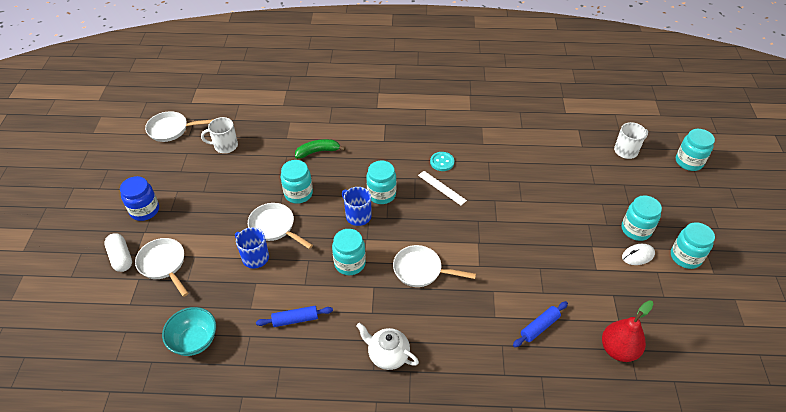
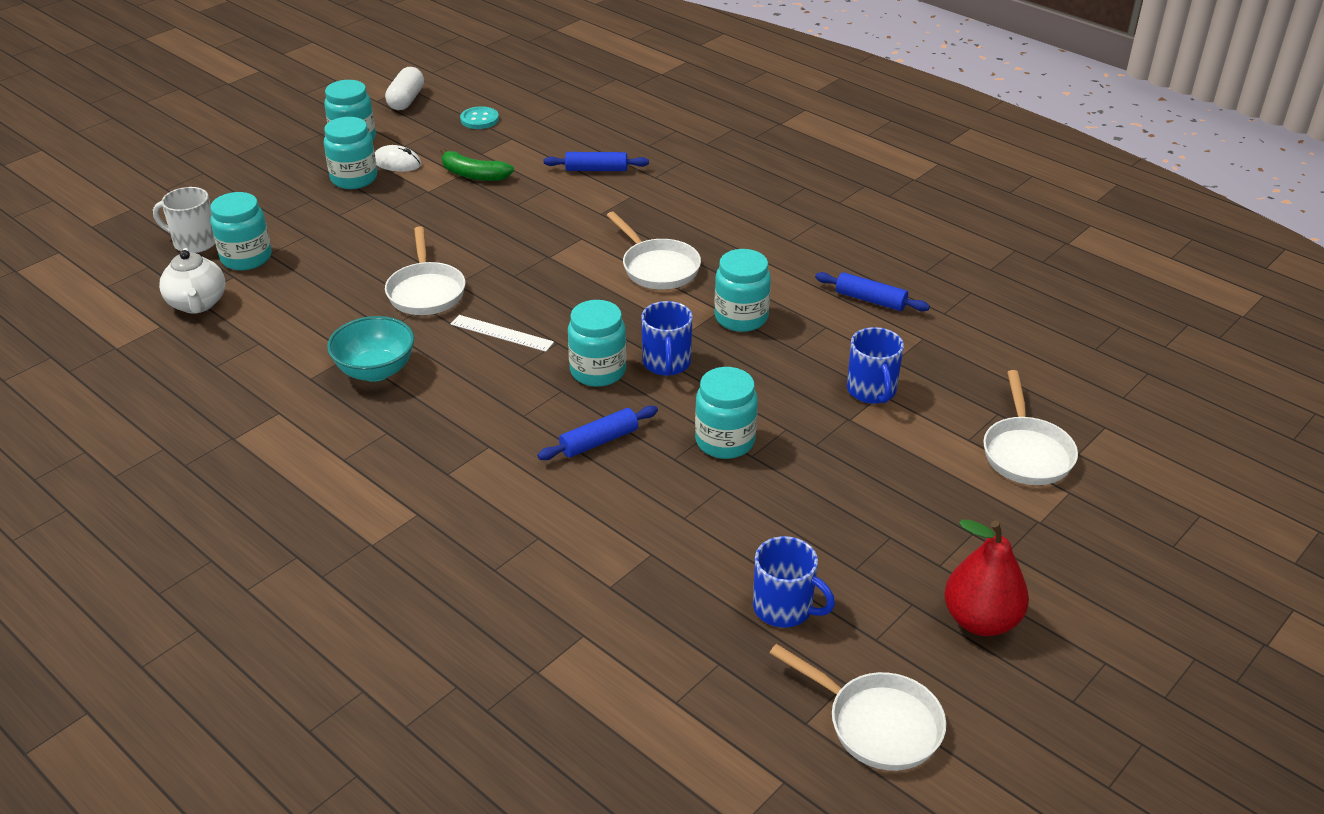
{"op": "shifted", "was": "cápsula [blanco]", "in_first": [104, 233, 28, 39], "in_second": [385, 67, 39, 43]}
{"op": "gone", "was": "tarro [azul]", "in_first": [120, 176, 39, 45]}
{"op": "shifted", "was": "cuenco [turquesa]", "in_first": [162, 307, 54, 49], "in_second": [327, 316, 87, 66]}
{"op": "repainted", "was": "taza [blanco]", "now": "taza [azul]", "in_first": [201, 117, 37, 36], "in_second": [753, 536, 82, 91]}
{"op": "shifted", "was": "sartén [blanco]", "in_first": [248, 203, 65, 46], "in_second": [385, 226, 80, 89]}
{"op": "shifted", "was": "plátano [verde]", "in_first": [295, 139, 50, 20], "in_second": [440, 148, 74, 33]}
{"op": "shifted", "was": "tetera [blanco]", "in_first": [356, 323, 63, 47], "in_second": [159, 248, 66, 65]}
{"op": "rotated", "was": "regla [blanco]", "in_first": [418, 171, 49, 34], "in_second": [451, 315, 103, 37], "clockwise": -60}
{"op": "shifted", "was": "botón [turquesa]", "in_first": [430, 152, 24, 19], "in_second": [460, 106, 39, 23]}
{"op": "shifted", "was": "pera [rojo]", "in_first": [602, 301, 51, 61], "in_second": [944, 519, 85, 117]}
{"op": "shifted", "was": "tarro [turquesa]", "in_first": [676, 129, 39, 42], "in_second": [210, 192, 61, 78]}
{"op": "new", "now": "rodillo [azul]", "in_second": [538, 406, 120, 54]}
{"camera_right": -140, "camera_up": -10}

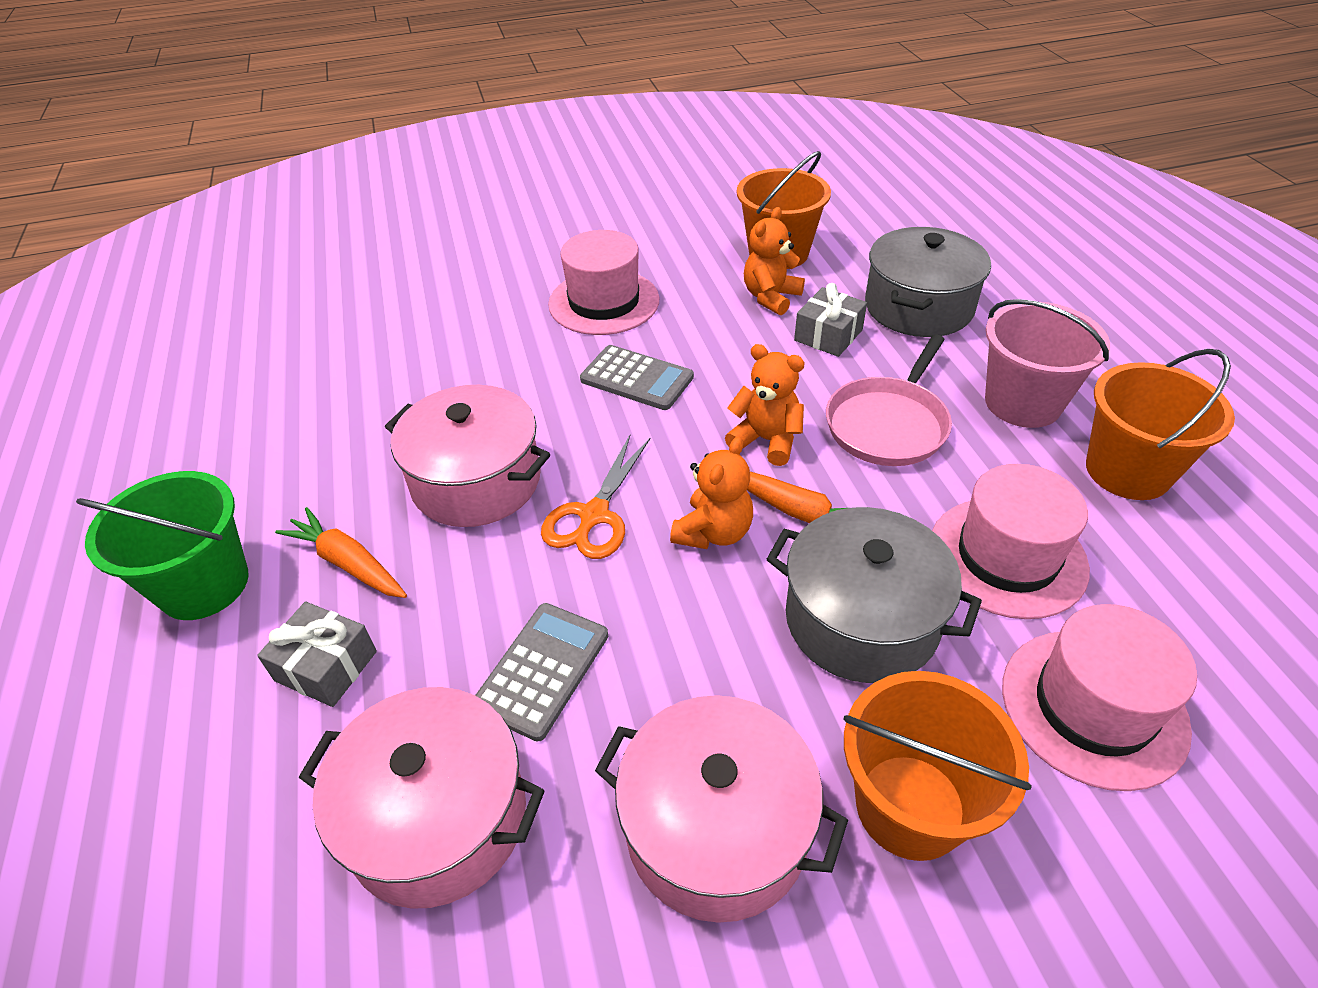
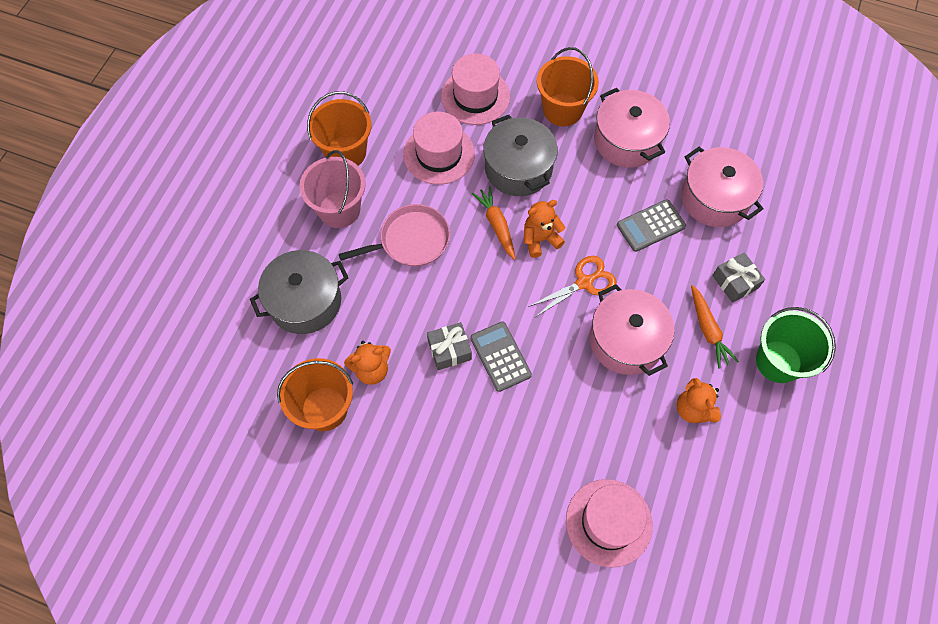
{"op": "shifted", "was": "sombrero [rosa]", "in_first": [548, 230, 111, 105], "in_second": [566, 479, 87, 89]}
{"op": "shifted", "was": "osito [naranja]", "in_first": [725, 344, 80, 122], "in_second": [676, 378, 45, 45]}
{"op": "shifted", "was": "regalo [gris]", "in_first": [794, 283, 73, 74], "in_second": [427, 322, 45, 48]}
{"camera_right": -145, "camera_up": 20}

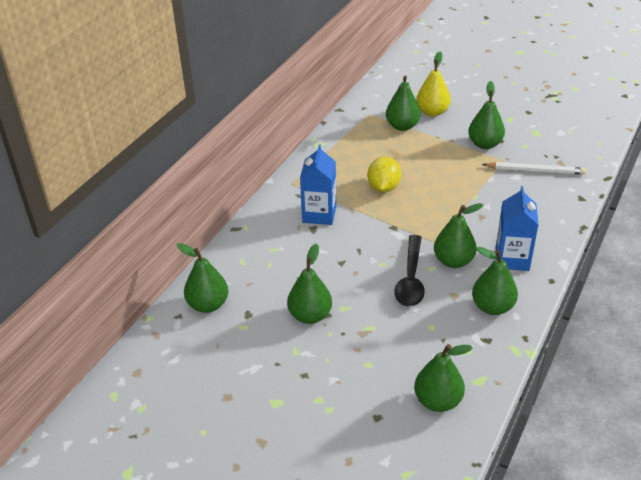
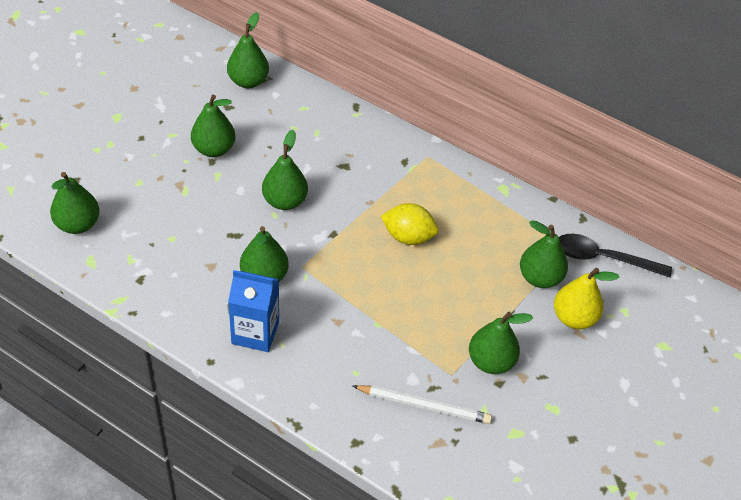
{"op": "gone", "was": "cartón de leche [azul]", "in_first": [300, 144, 36, 81]}
{"op": "shifted", "was": "cuchara [negro]", "in_first": [394, 235, 31, 72], "in_second": [559, 234, 113, 43]}
{"op": "shifted", "was": "pera [verde]", "in_first": [472, 247, 46, 68], "in_second": [262, 130, 46, 80]}
{"op": "rotated", "was": "lápiz [blanco]", "in_first": [482, 162, 104, 13], "in_second": [353, 385, 139, 39], "clockwise": -90}
{"camera_right": 90, "camera_up": 10}

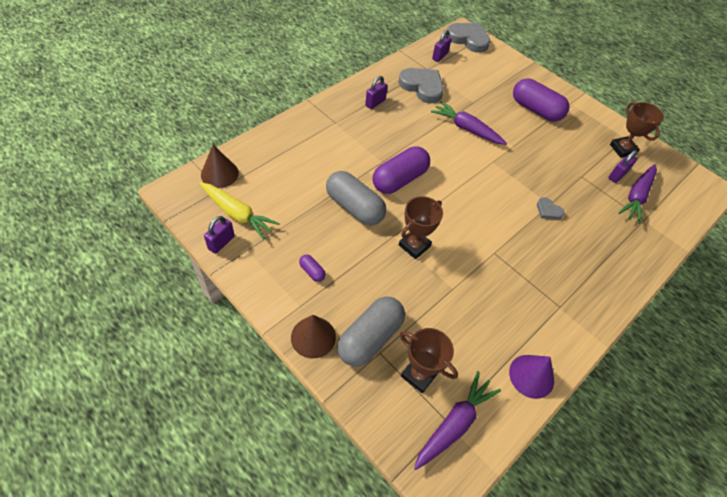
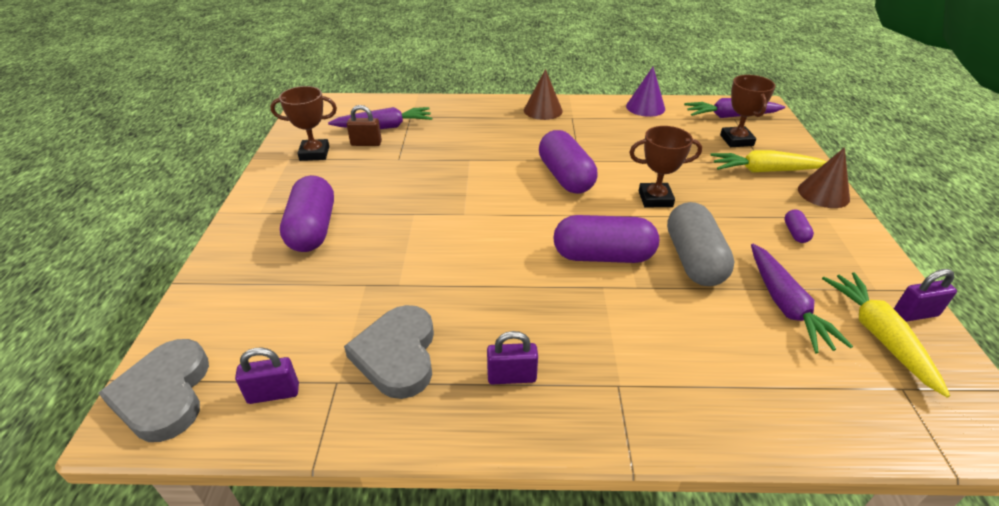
{"op": "shifted", "was": "cono [marrón]", "in_first": [201, 145, 38, 43], "in_second": [524, 69, 39, 51]}
{"op": "swapped", "was": "cápsula [gris]", "now": "zanahoria [amarillo]", "in_first": [337, 296, 68, 71], "in_second": [710, 150, 117, 23]}
{"op": "shifted", "was": "zanahoria [morado]", "in_first": [431, 101, 76, 44], "in_second": [751, 244, 102, 110]}
{"op": "gone", "was": "corazón [gris]", "in_first": [537, 197, 28, 23]}
{"op": "repainted", "was": "candado [morado]", "now": "candado [marrón]", "in_first": [608, 150, 29, 33], "in_second": [347, 105, 35, 41]}
{"op": "rotated", "was": "trofeo [marrón]", "in_first": [610, 102, 54, 56], "in_second": [270, 86, 67, 75], "clockwise": 60}
{"op": "new", "now": "cápsula [morado]", "in_second": [539, 130, 58, 64]}
{"camera_right": -130, "camera_up": -15}

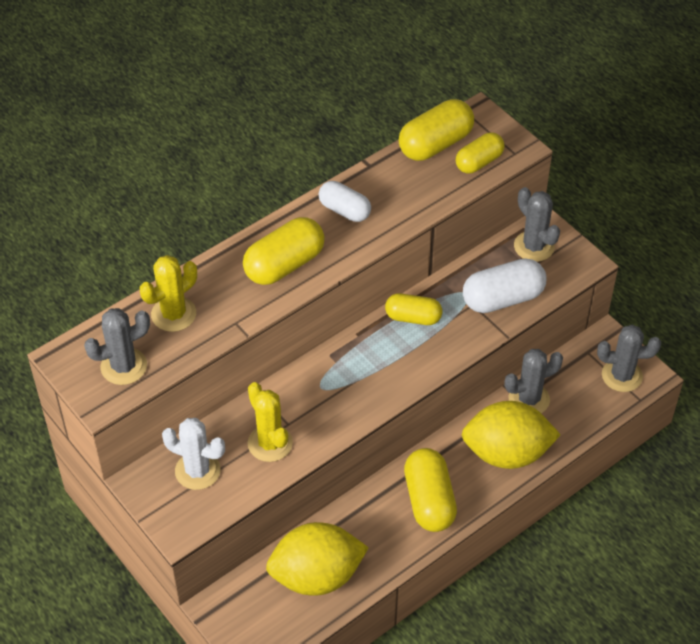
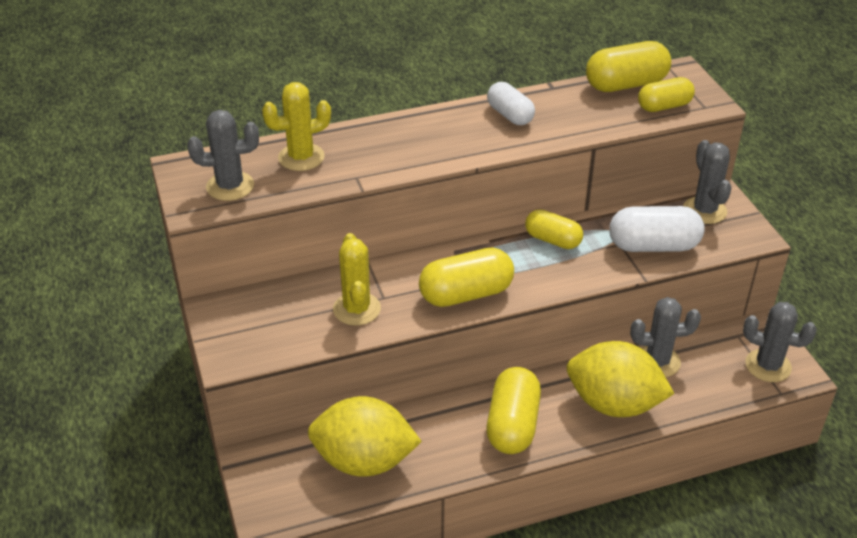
{"op": "gone", "was": "cactus [blanco]", "in_first": [162, 418, 63, 72]}
{"op": "shifted", "was": "cápsula [amarillo]", "in_first": [243, 217, 82, 68], "in_second": [419, 248, 95, 59]}
{"camera_right": 20, "camera_up": -10}

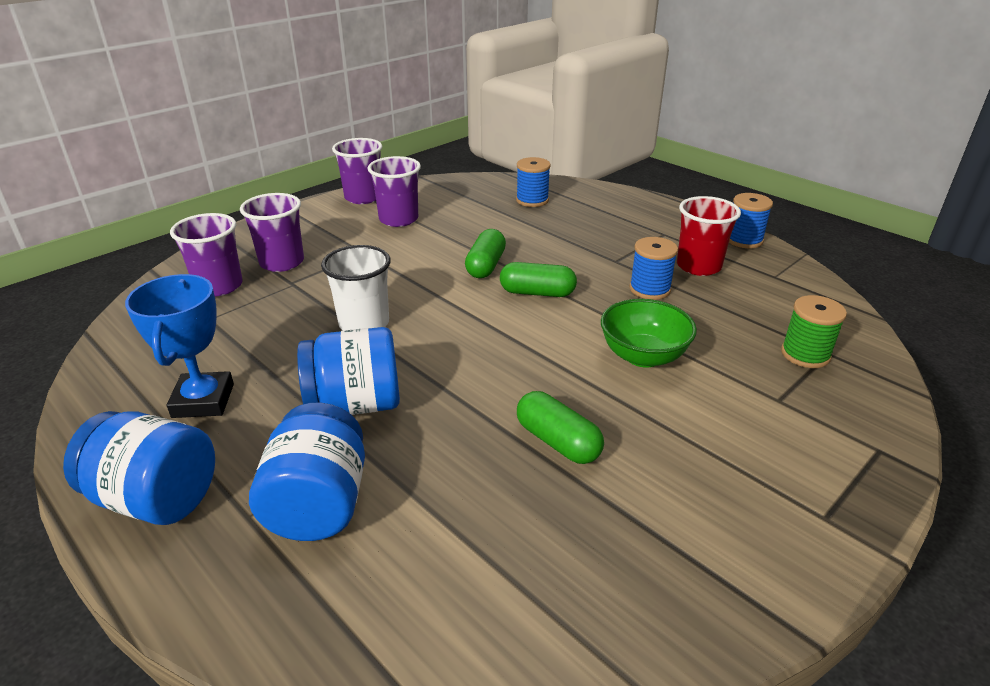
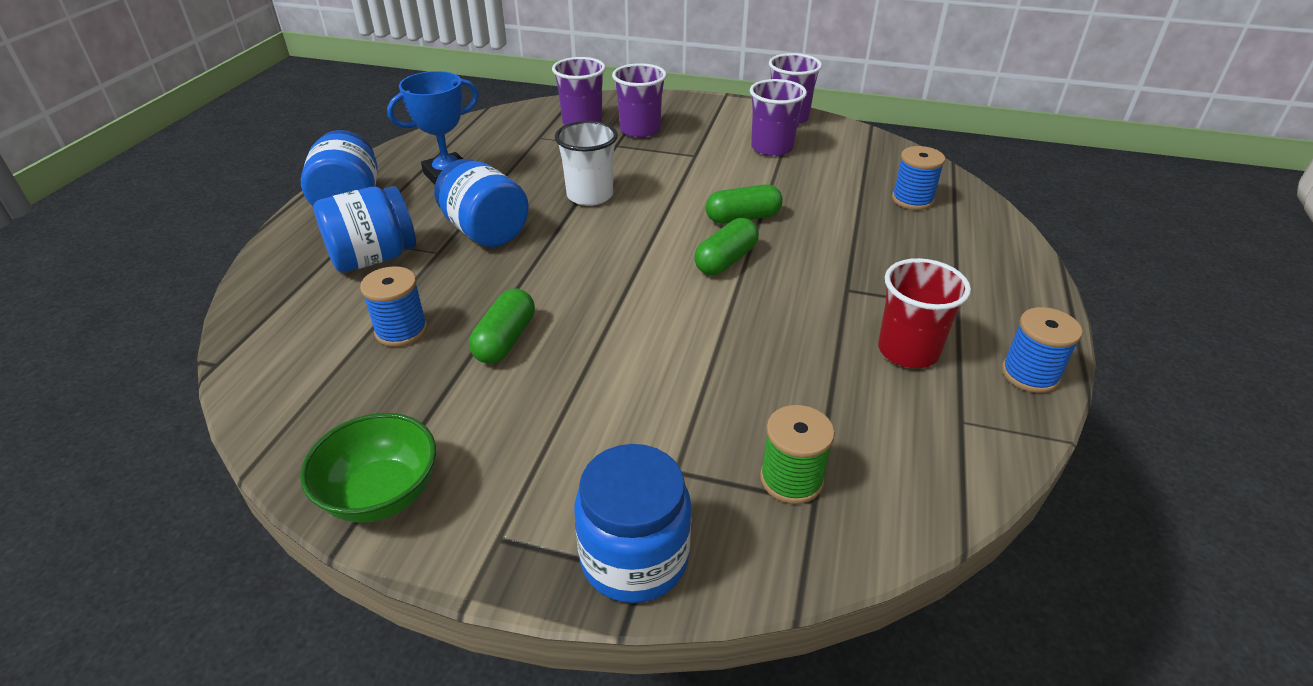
{"op": "rotated", "was": "cápsula [verde]", "in_first": [500, 262, 77, 35], "in_second": [694, 218, 65, 57], "clockwise": 60}
{"op": "shifted", "was": "cuenco [verde]", "in_first": [601, 299, 96, 69], "in_second": [300, 413, 136, 110]}
{"op": "shifted", "was": "carrete [azul]", "in_first": [629, 237, 49, 63], "in_second": [360, 266, 68, 81]}
{"op": "new", "now": "tarro [azul]", "in_second": [574, 444, 117, 159]}
{"camera_right": 60, "camera_up": 5}

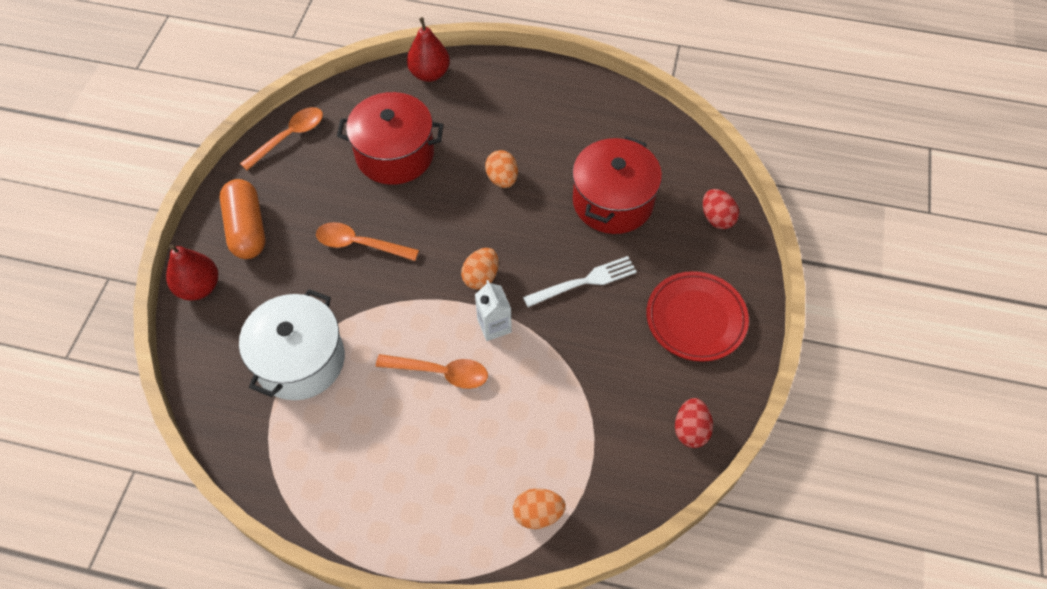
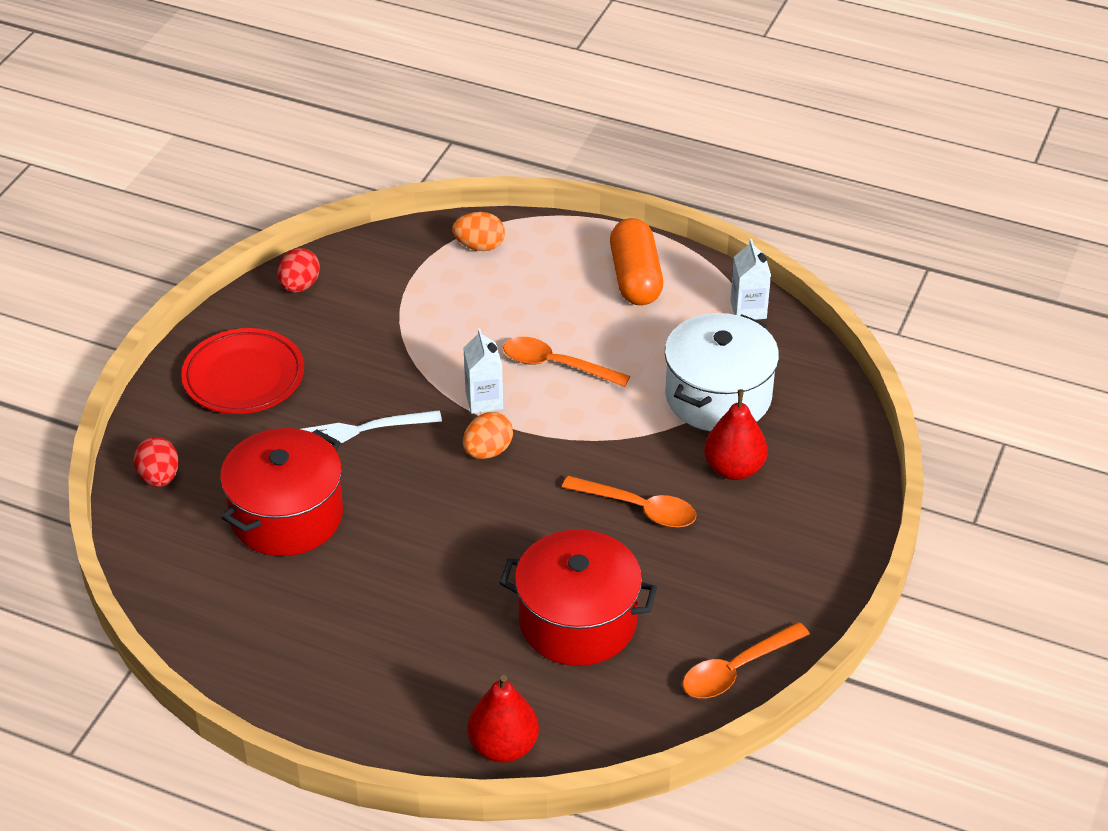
{"op": "shifted", "was": "pera [rojo]", "in_first": [166, 244, 52, 56], "in_second": [704, 389, 64, 91]}
{"op": "shifted", "was": "cápsula [naranja]", "in_first": [220, 179, 45, 80], "in_second": [610, 218, 53, 87]}
{"op": "gone", "was": "huevo [naranja]", "in_first": [485, 150, 33, 38]}
{"op": "new", "now": "cartón de leche [blanco]", "in_second": [730, 239, 41, 81]}
{"camera_right": -170, "camera_up": -15}

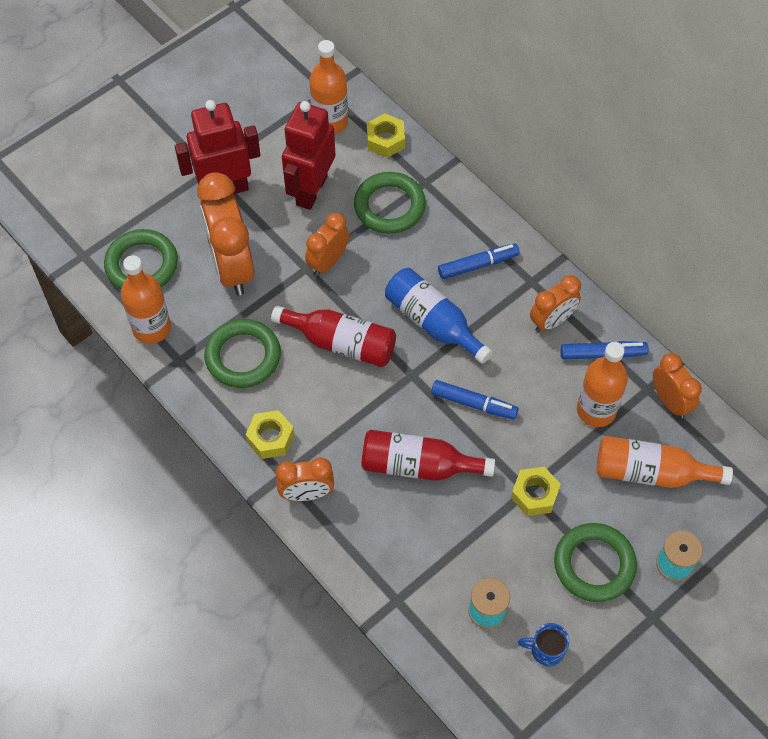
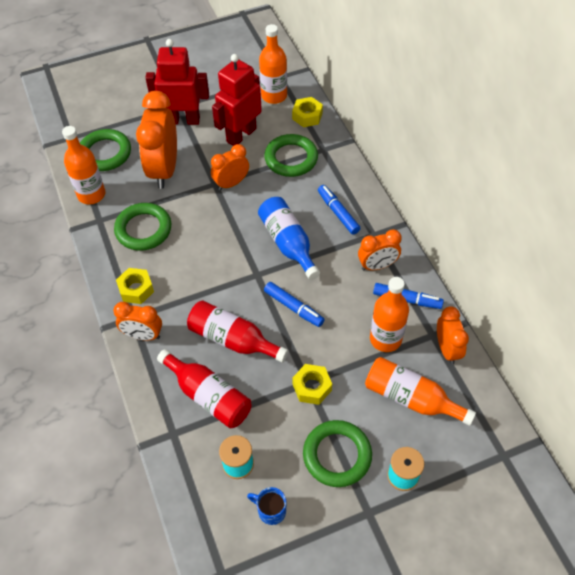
{"op": "shifted", "was": "botella [rojo]", "in_first": [271, 305, 125, 62], "in_second": [157, 349, 95, 79]}
{"op": "rotated", "was": "rotulador [azul]", "in_first": [438, 243, 82, 36], "in_second": [318, 185, 43, 50], "clockwise": -120}
{"camera_right": 20, "camera_up": -5}

